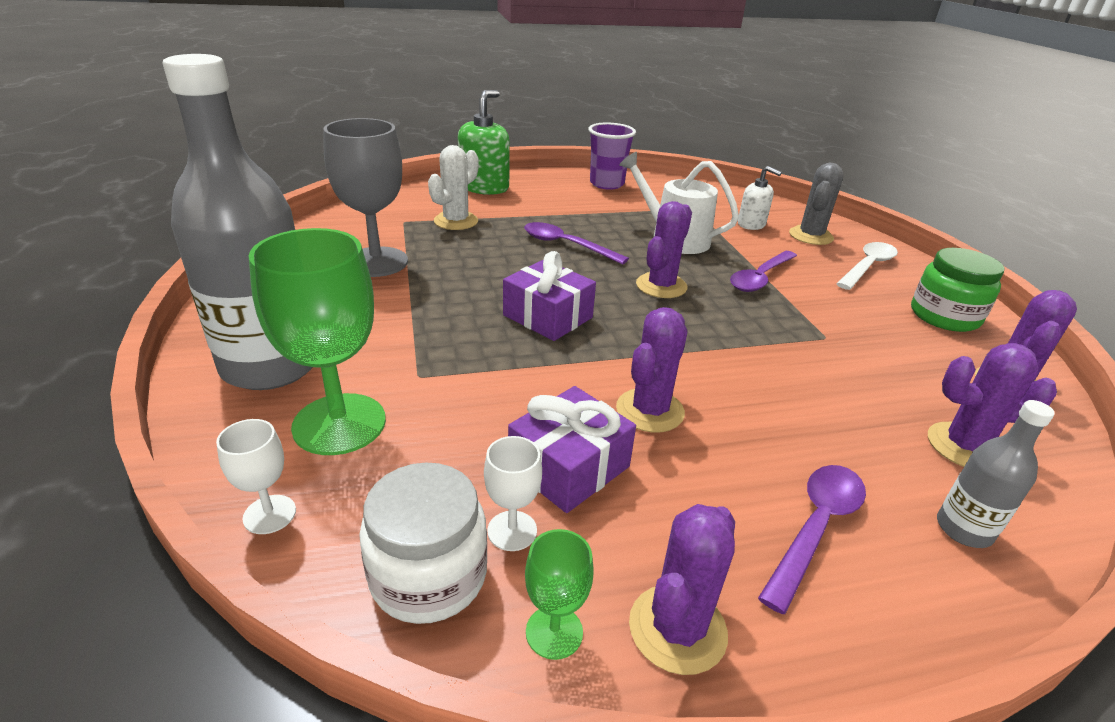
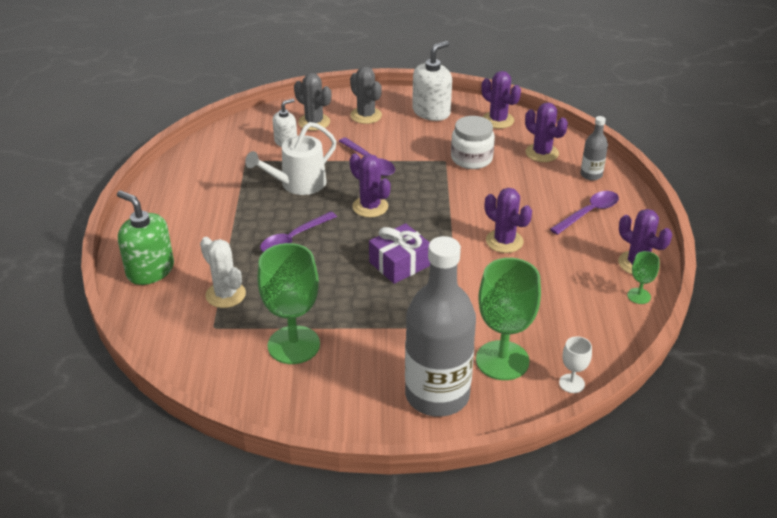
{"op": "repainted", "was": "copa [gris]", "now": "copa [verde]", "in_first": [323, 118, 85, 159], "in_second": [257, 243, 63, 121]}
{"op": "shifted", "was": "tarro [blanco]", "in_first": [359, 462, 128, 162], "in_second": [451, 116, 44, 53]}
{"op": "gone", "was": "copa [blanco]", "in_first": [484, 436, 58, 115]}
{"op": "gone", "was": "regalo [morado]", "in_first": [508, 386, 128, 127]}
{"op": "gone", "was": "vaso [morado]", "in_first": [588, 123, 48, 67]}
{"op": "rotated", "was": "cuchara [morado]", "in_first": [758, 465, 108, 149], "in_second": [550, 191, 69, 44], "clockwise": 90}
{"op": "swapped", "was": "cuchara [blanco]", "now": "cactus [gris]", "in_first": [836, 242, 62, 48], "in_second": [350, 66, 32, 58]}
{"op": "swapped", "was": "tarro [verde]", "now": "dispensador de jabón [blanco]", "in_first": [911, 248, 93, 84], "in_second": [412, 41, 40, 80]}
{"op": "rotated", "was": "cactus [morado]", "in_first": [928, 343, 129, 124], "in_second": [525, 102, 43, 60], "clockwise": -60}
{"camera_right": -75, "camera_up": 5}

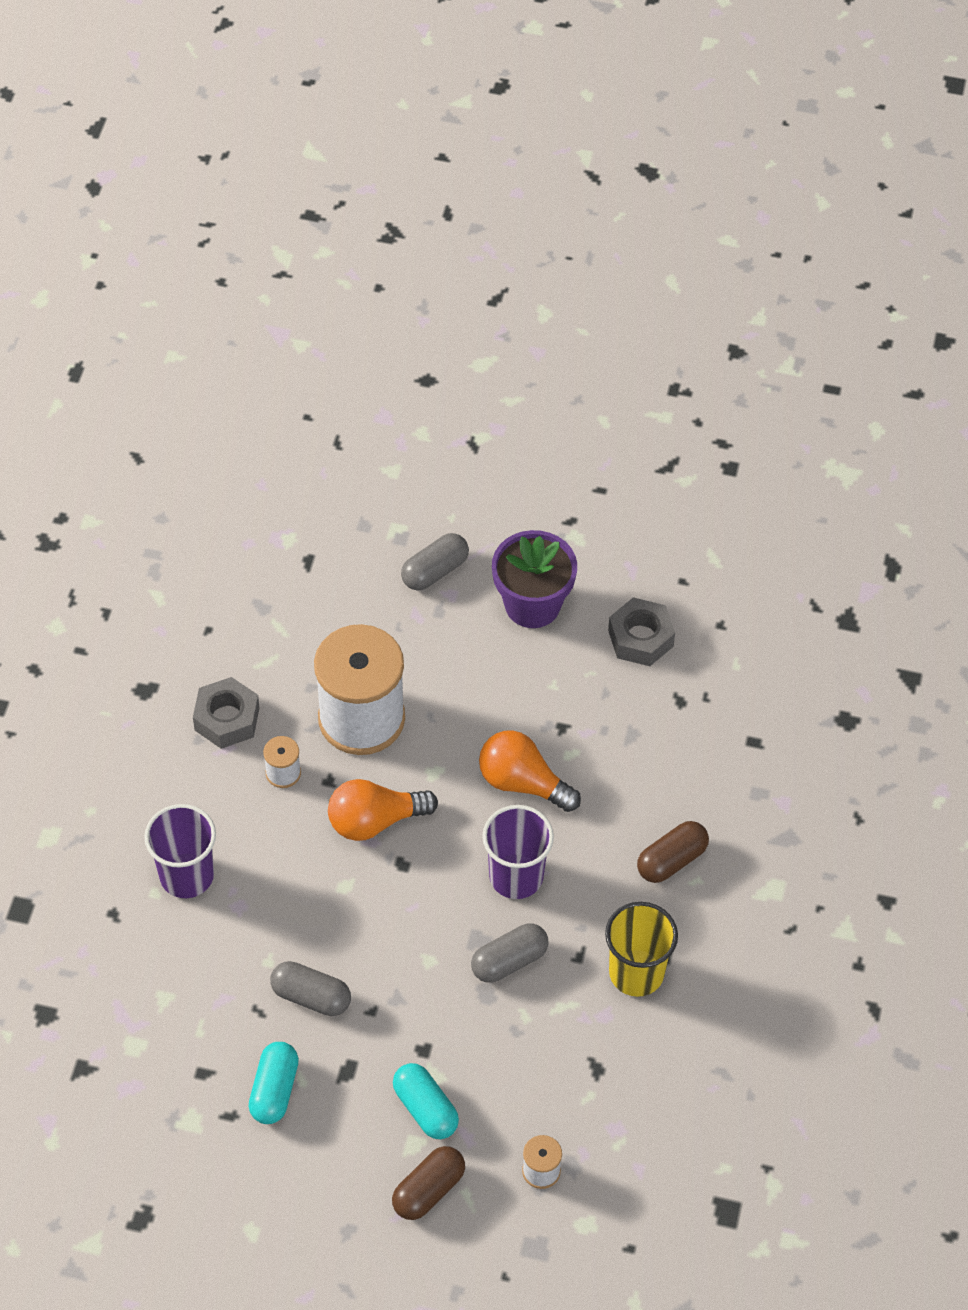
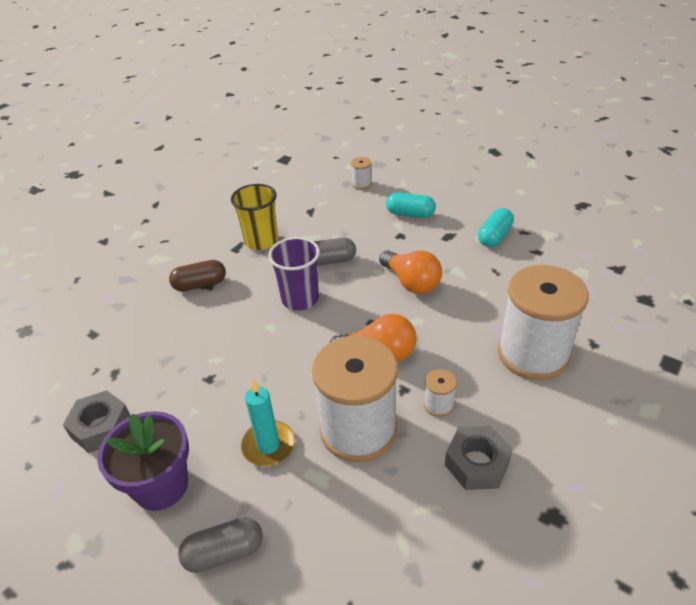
{"op": "swapped", "was": "vaso [morado]", "now": "carrete [blanco]", "in_first": [144, 804, 72, 94], "in_second": [498, 265, 91, 115]}
{"op": "gone", "was": "cápsula [gris]", "in_first": [270, 961, 81, 55]}
{"op": "gone", "was": "cápsula [marrón]", "in_first": [392, 1146, 73, 74]}
{"op": "rotated", "was": "cápsula [turquesa]", "in_first": [393, 1063, 66, 76], "in_second": [386, 192, 50, 26], "clockwise": -60}
{"op": "shifted", "was": "bombilla [naranja]", "in_first": [479, 730, 102, 82], "in_second": [379, 250, 63, 44]}
{"op": "new", "now": "vela [turquesa]", "in_second": [241, 379, 54, 87]}
{"camera_right": -155, "camera_up": -15}

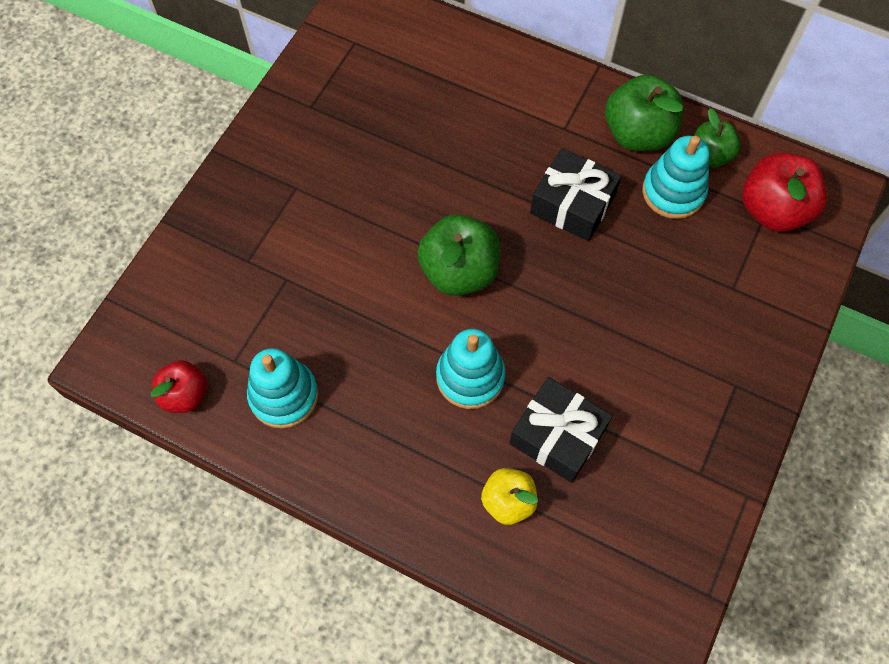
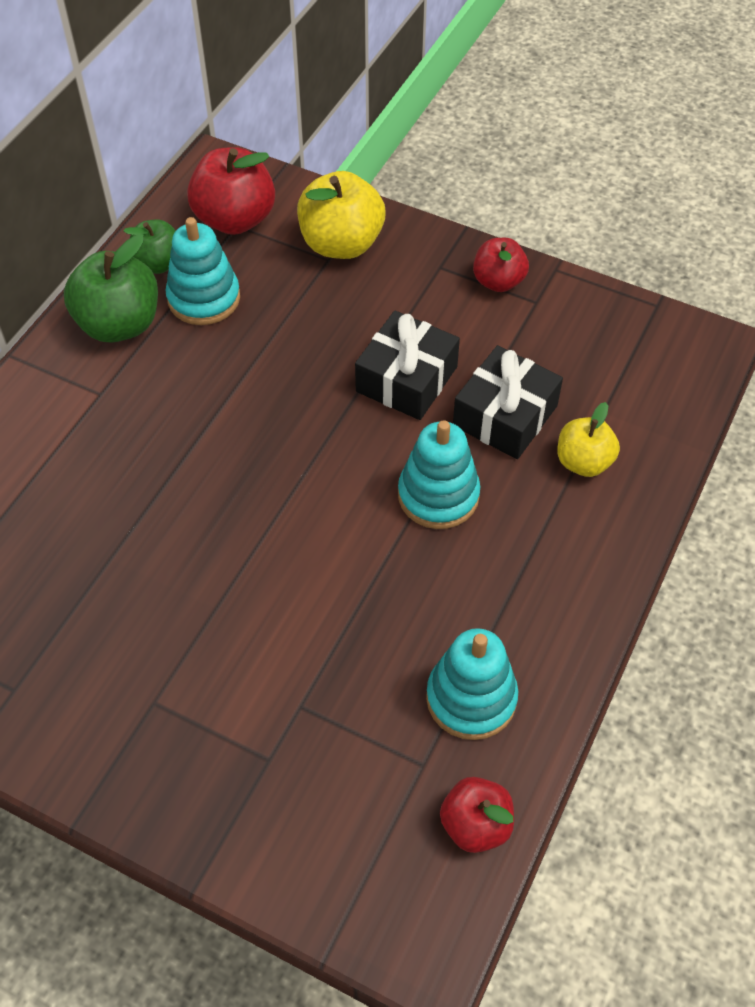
{"op": "gone", "was": "manzana [verde]", "in_first": [417, 214, 83, 82]}
{"op": "shifted", "was": "regalo [negro]", "in_first": [530, 148, 91, 93], "in_second": [355, 310, 105, 110]}
{"op": "new", "now": "manzana [amarillo]", "in_second": [297, 171, 88, 88]}
{"op": "new", "now": "manzana [rojo]", "in_second": [473, 238, 56, 54]}
{"camera_right": -90, "camera_up": -10}

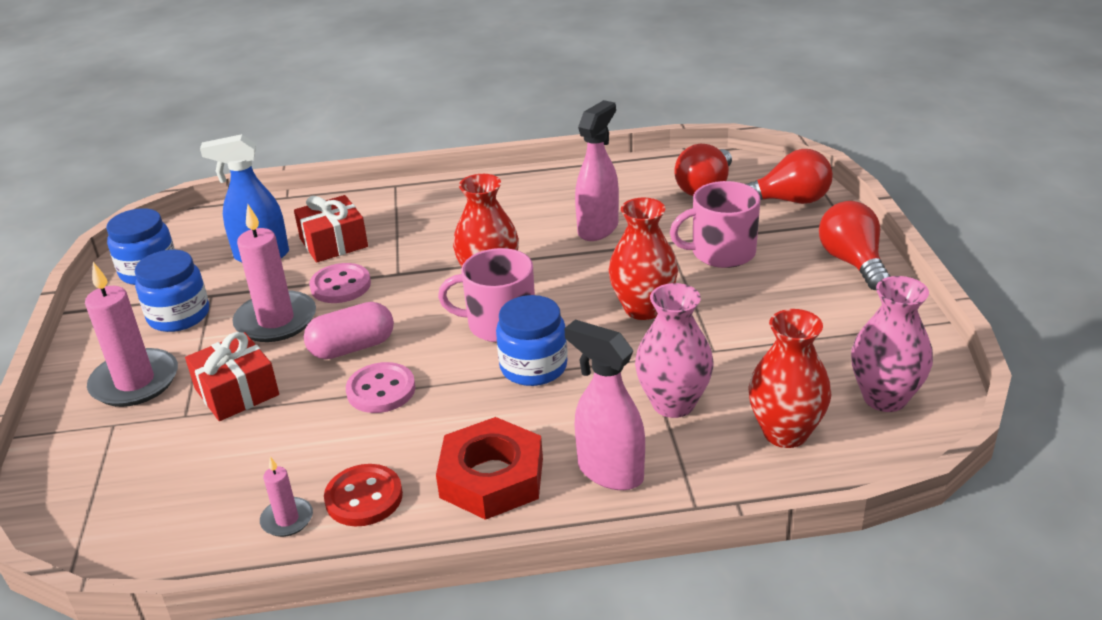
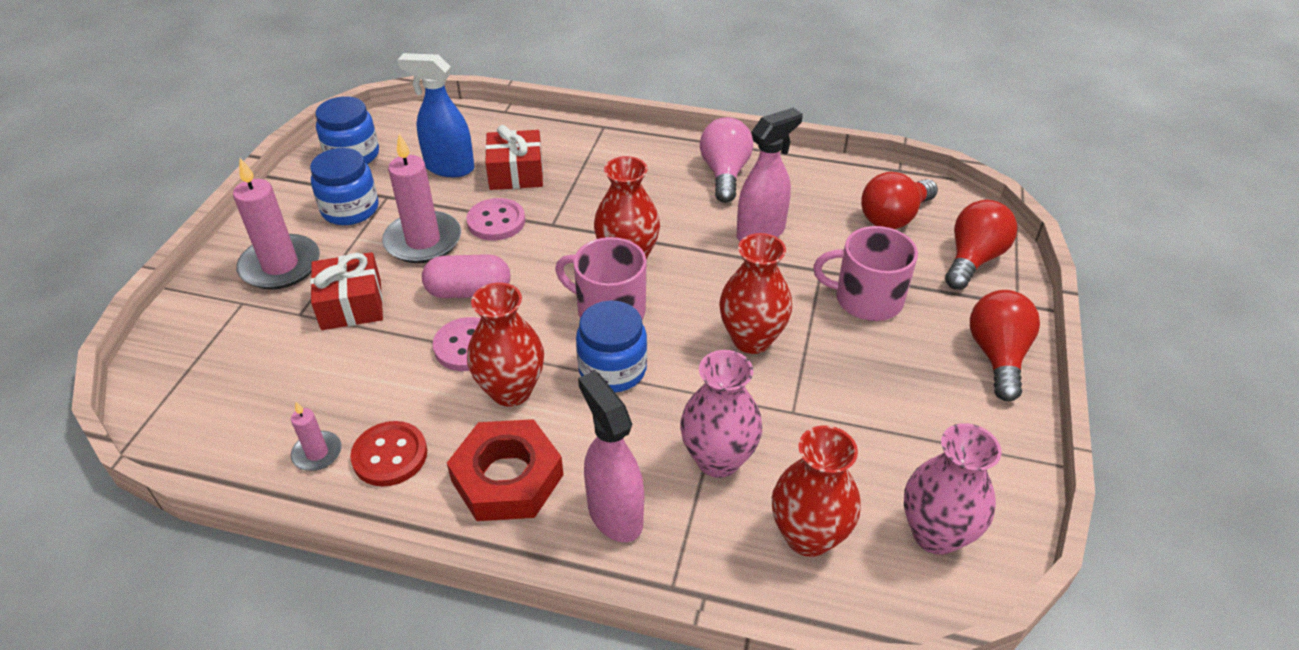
{"op": "rotated", "was": "bombilla [rojo]", "in_first": [745, 149, 88, 55], "in_second": [945, 200, 72, 89], "clockwise": -75}
{"op": "new", "now": "florero [rojo]", "in_second": [467, 283, 77, 124]}
{"op": "new", "now": "bombilla [rosa]", "in_second": [700, 117, 53, 86]}
{"camera_right": 20, "camera_up": 10}

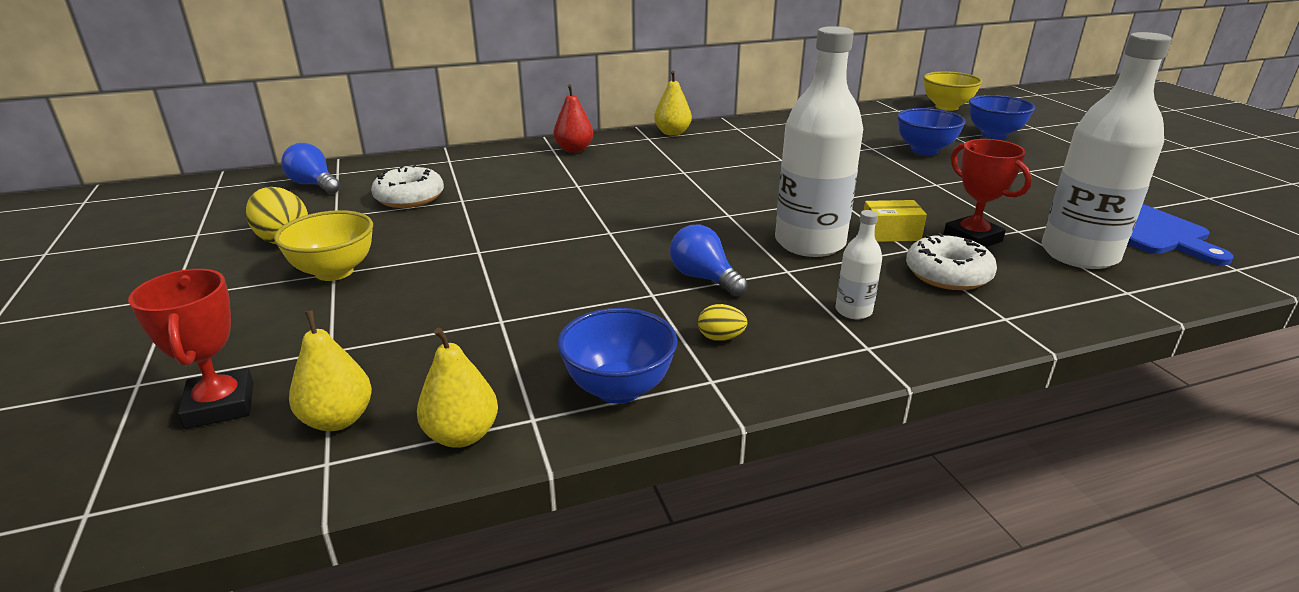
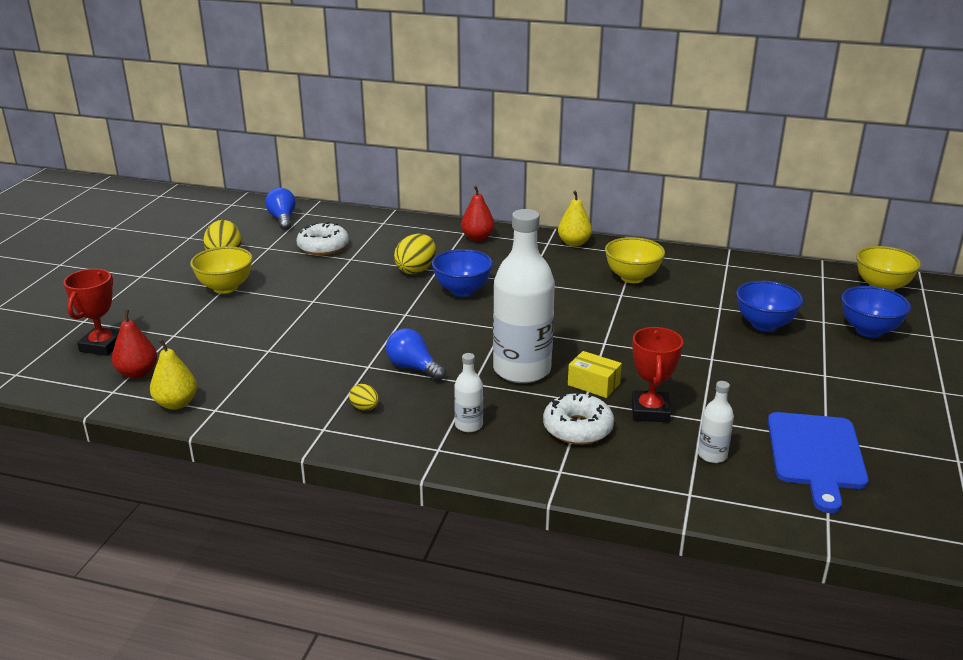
{"op": "repainted", "was": "pera [amarillo]", "now": "pera [rojo]", "in_first": [289, 310, 83, 121], "in_second": [112, 309, 45, 70]}
{"op": "shifted", "was": "cuenco [azul]", "in_first": [558, 308, 120, 96], "in_second": [432, 249, 61, 48]}
{"op": "rotated", "was": "bombilla [azul]", "in_first": [670, 225, 78, 72], "in_second": [386, 328, 60, 53], "clockwise": -45}
{"op": "scaled", "was": "botella [blanco]", "in_first": [1042, 32, 130, 237], "in_second": [698, 381, 36, 82], "ratio": 0.44}
{"op": "new", "now": "huevo [amarillo]", "in_second": [394, 234, 42, 40]}
{"op": "new", "now": "cuenco [amarillo]", "in_second": [605, 237, 60, 46]}
{"camera_right": 35, "camera_up": 0}

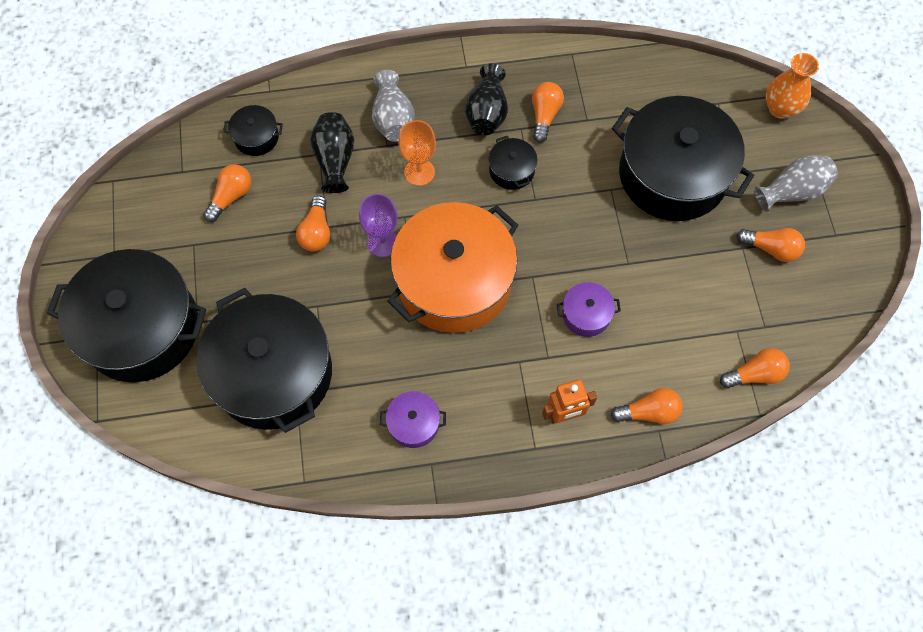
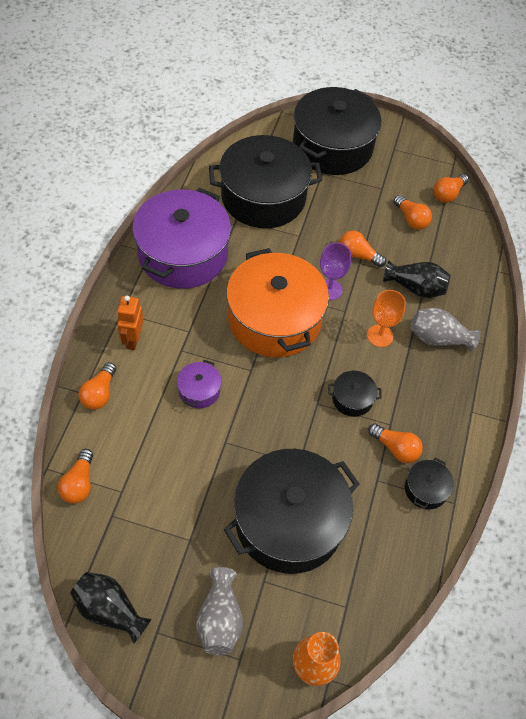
{"op": "shifted", "was": "olla [negro]", "in_first": [223, 105, 60, 51], "in_second": [405, 458, 49, 51]}
{"op": "scaled", "was": "olla [morado]", "in_first": [380, 391, 66, 57], "in_second": [132, 188, 99, 101], "ratio": 2.39}
{"op": "shifted", "was": "florero [negro]", "in_first": [465, 63, 43, 72], "in_second": [70, 572, 82, 72]}
{"op": "shifted", "was": "bombilla [naranja]", "in_first": [736, 228, 69, 34], "in_second": [434, 174, 35, 29]}
{"camera_right": 110, "camera_up": -10}

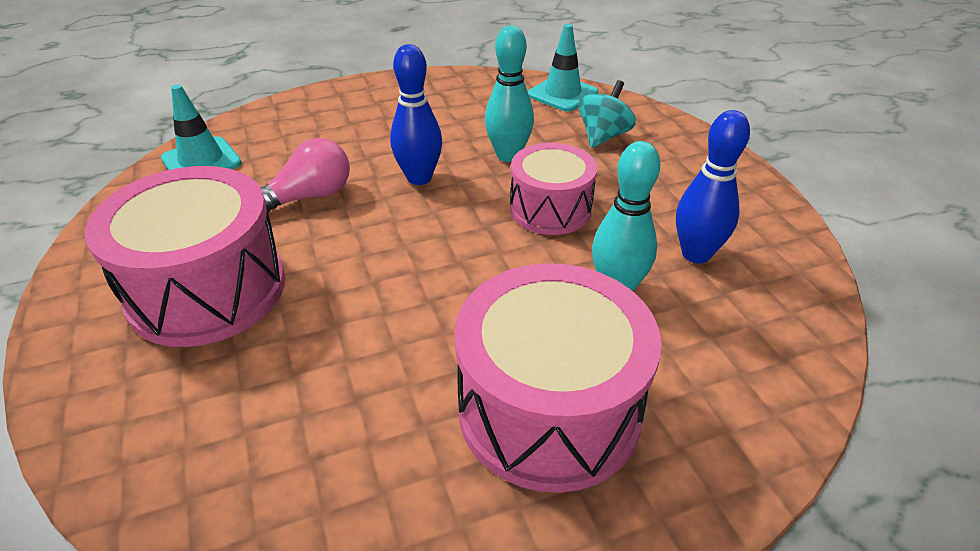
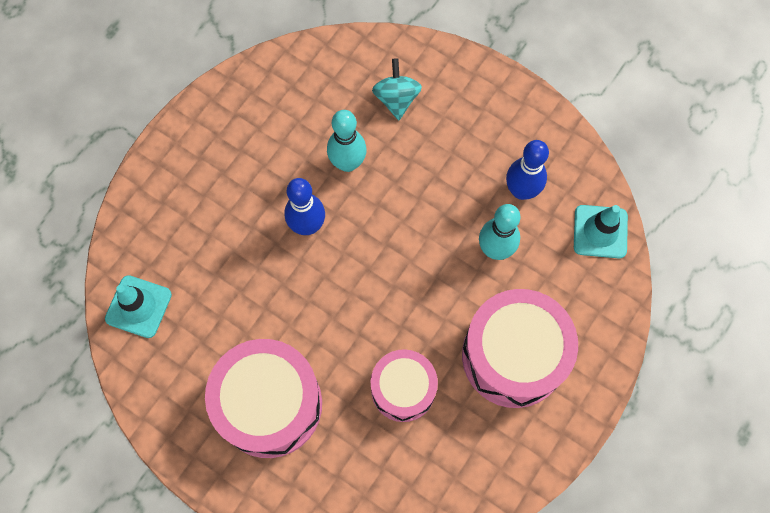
{"op": "gone", "was": "bombilla [rosa]", "in_first": [260, 138, 90, 74]}
{"op": "shifted", "was": "tambor [rosa]", "in_first": [510, 143, 87, 92], "in_second": [371, 349, 67, 73]}
{"op": "shifted", "was": "cono de tráfico [turquesa]", "in_first": [528, 24, 70, 88], "in_second": [574, 205, 54, 53]}
{"camera_right": -35, "camera_up": 30}

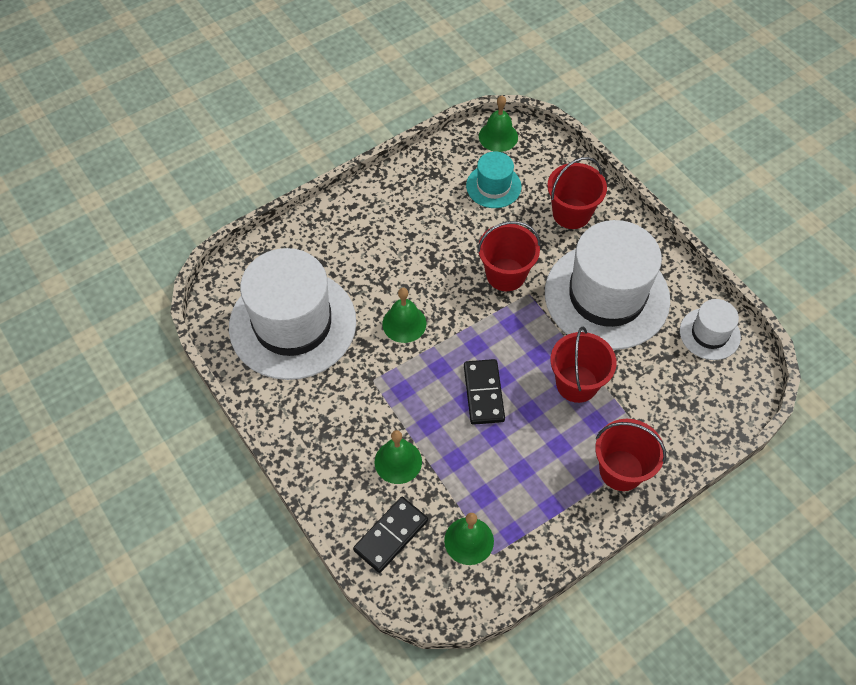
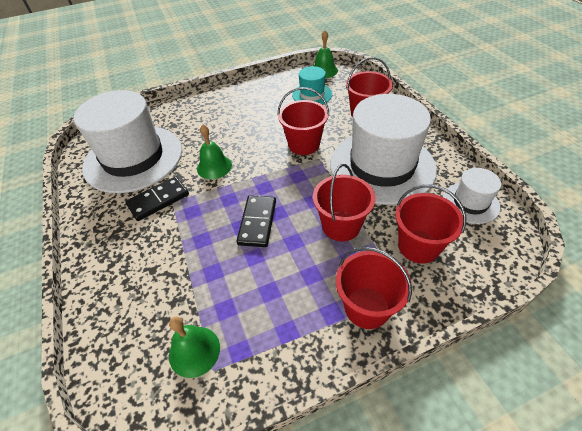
{"op": "shifted", "was": "ficha de dominó [negro]", "in_first": [353, 497, 75, 76], "in_second": [125, 176, 64, 45]}
{"op": "gone", "was": "campana [verde]", "in_first": [375, 430, 47, 54]}
{"op": "new", "now": "balde [rojo]", "in_second": [395, 185, 71, 79]}
{"camera_right": 15, "camera_up": -10}

